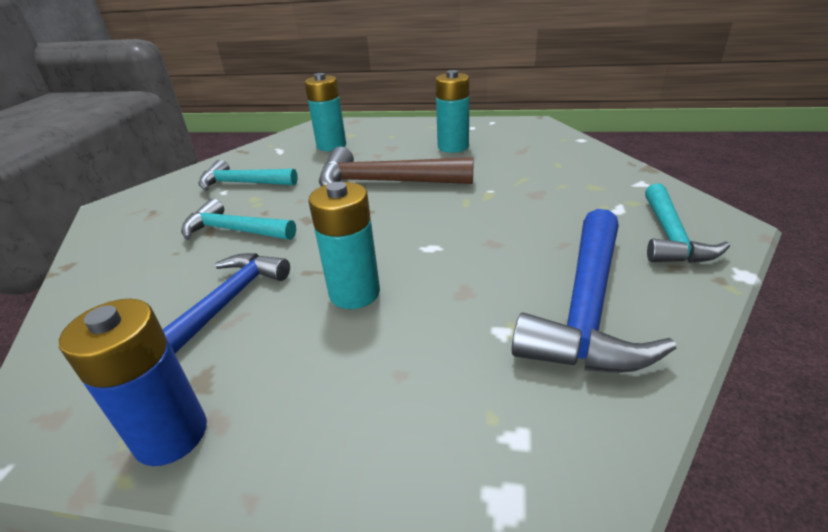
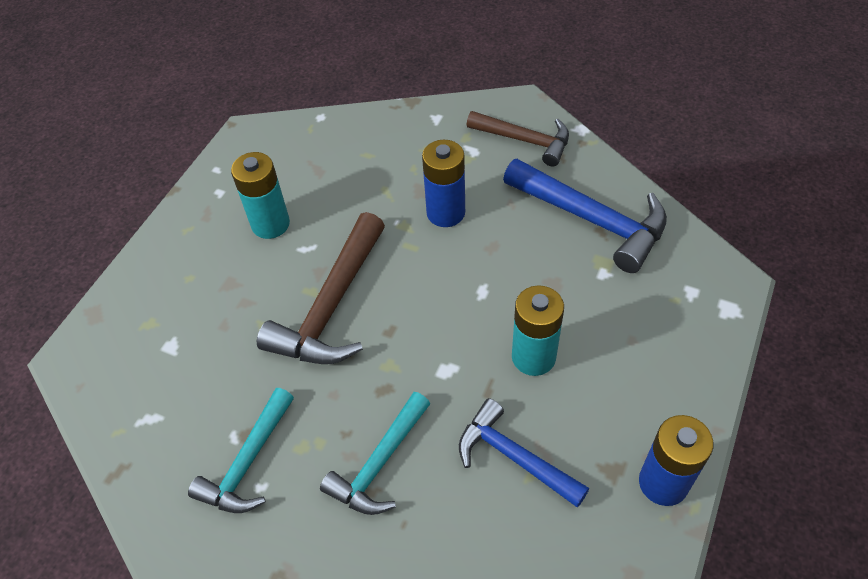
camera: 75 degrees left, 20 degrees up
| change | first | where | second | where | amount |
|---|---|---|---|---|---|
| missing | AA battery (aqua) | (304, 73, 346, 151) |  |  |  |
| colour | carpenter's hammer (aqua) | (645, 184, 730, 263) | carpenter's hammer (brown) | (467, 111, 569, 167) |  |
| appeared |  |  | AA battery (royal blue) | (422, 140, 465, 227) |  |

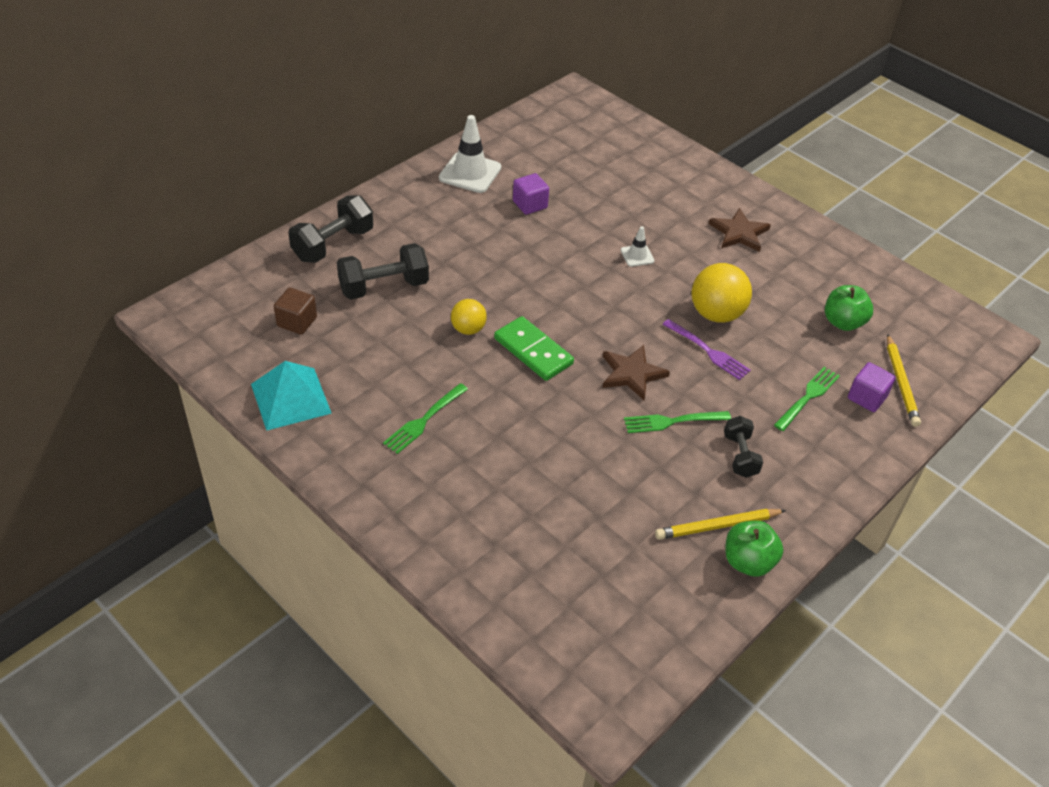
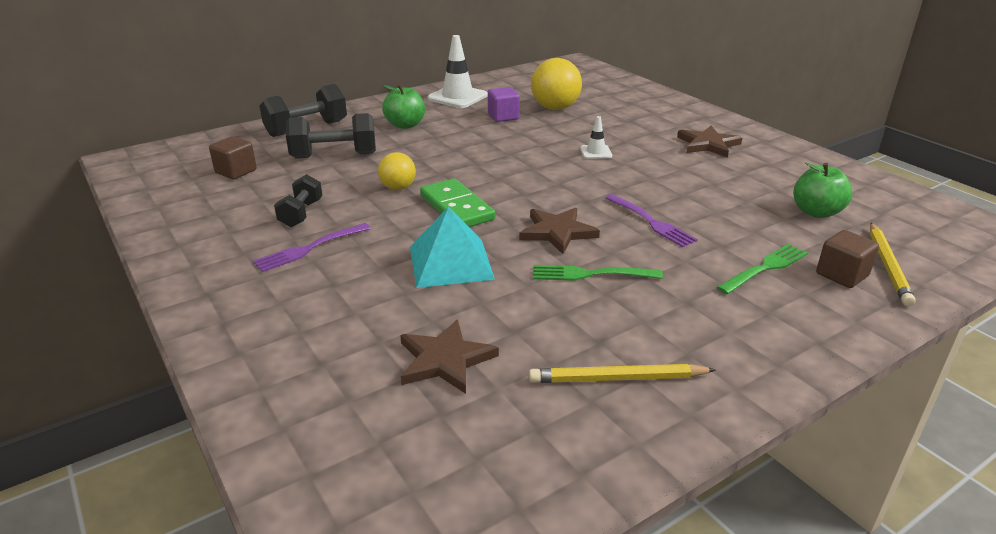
camera: 15 degrees right, 15 degrees down
| change | first | where | second | where | amount |
|---|---|---|---|---|---|
| relocated | pyramid (aqua) | (251, 361, 332, 431) |  | (410, 206, 495, 288) |  |
| colour | table fork (emerald) | (383, 383, 468, 454) | table fork (royal purple) | (253, 223, 371, 272) |  |
| relocated | sphere (yellow) | (692, 263, 752, 323) |  | (531, 58, 582, 110) |  |
| relocated | hand weight (jet-black) | (724, 416, 763, 478) |  | (274, 174, 322, 227) |  |
| relocated | toy apple (emerald) | (725, 521, 783, 577) |  | (382, 84, 425, 129) |  |
| colour | block (royal purple) | (848, 362, 896, 412) | block (brown) | (816, 230, 879, 288) |  |
| appeared |  |  | star shape (brown) | (400, 319, 499, 394) |  |

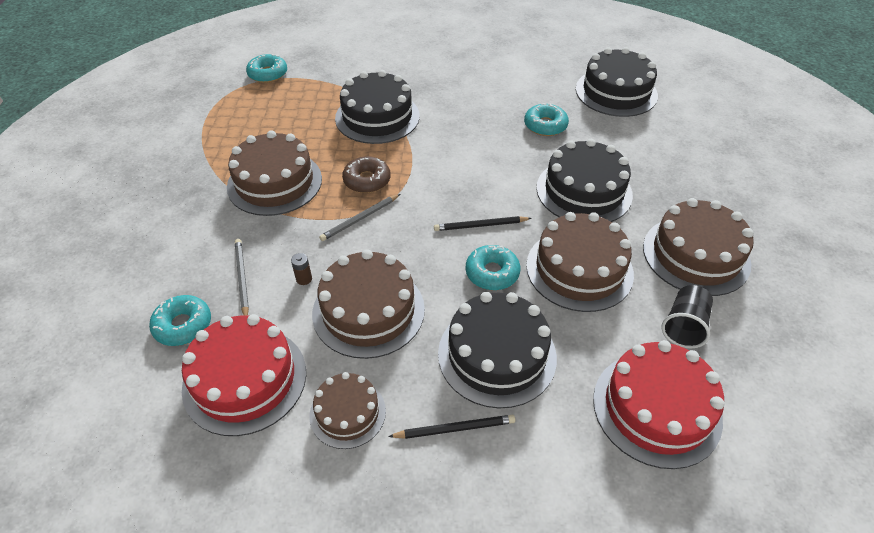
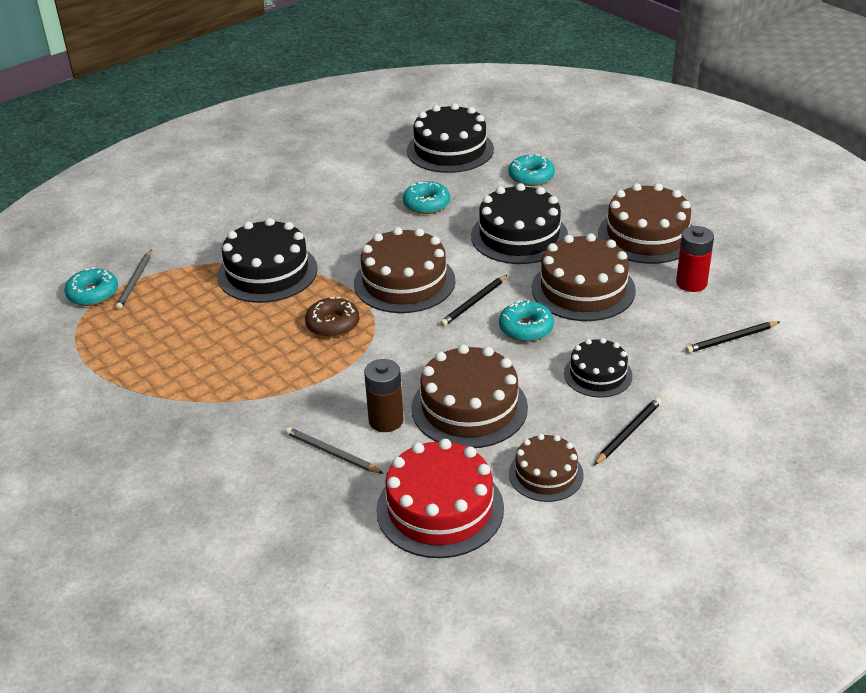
camera: 40 degrees left, 10 degrees down
| change | first | where | second | where | amount |
|---|---|---|---|---|---|
| relocated | glazed donut (aqua) | (149, 295, 211, 346) |  | (508, 155, 555, 186) |  |
| relocated | gateau (brown) | (227, 130, 322, 216) |  | (354, 227, 455, 313) |  |
| size | AA battery (brown) | (291, 253, 312, 285) |  | (364, 359, 404, 432) | x2.00 |
| relocated | lead pencil (grey) | (319, 194, 400, 241) |  | (115, 249, 152, 310) |  |
| size | gateau (jet-black) | (438, 292, 557, 408) |  | (564, 338, 633, 398) | x0.60 |
| exchanged | gateau (scarlet) | (593, 340, 724, 469) | lead pencil (jet-black) | (685, 321, 780, 353) |  |
| exchanged | tumbler (jet-black) | (661, 285, 713, 348) | AA battery (scarlet) | (676, 226, 714, 292) |  |

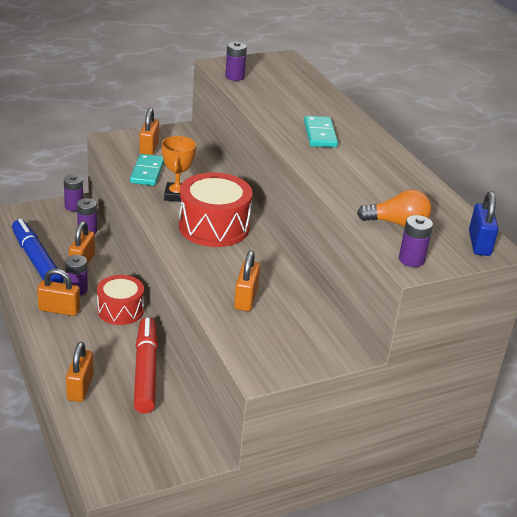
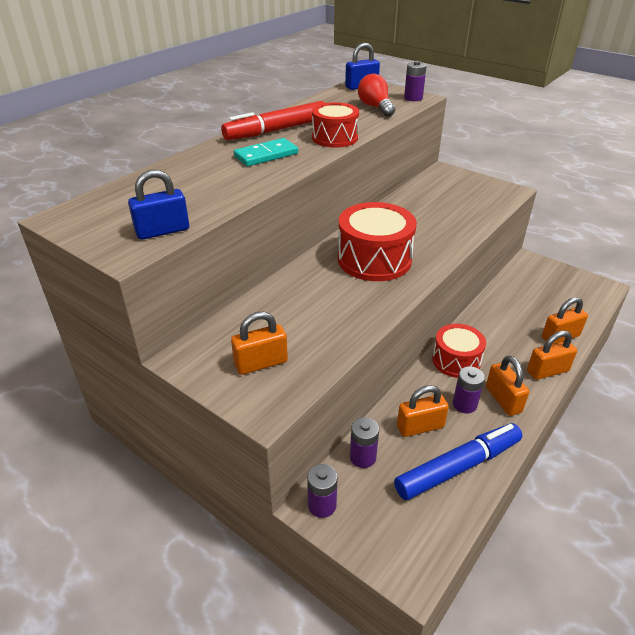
camera: 115 degrees left, 5 degrees up
| change | first | where | second | where | amount |
|---|---|---|---|---|---|
| spun | marker pen (royal blue) | (12, 219, 64, 283) |  | (394, 423, 522, 500) | 150 degrees counterclockwise |
| missing | domino tile (aqua) | (130, 154, 164, 186) |  |  |  |
| relocated | marker pen (scarlet) | (134, 317, 158, 414) |  | (221, 101, 325, 140) |  |
| missing | award cup (bright orange) | (162, 136, 196, 202) |  |  |  |
| exchanged | AA battery (royal purple) | (225, 42, 247, 81) | lock (royal blue) | (128, 170, 189, 240) |  |
| relocated | lock (bright orange) | (234, 251, 260, 311) |  | (527, 331, 577, 380) |  |
| colour | lightbulb (bright orange) | (357, 189, 431, 227) | lightbulb (scarlet) | (358, 74, 395, 117) |  |
| appeared |  |  | toy drum (scarlet) | (312, 102, 359, 148) |  |

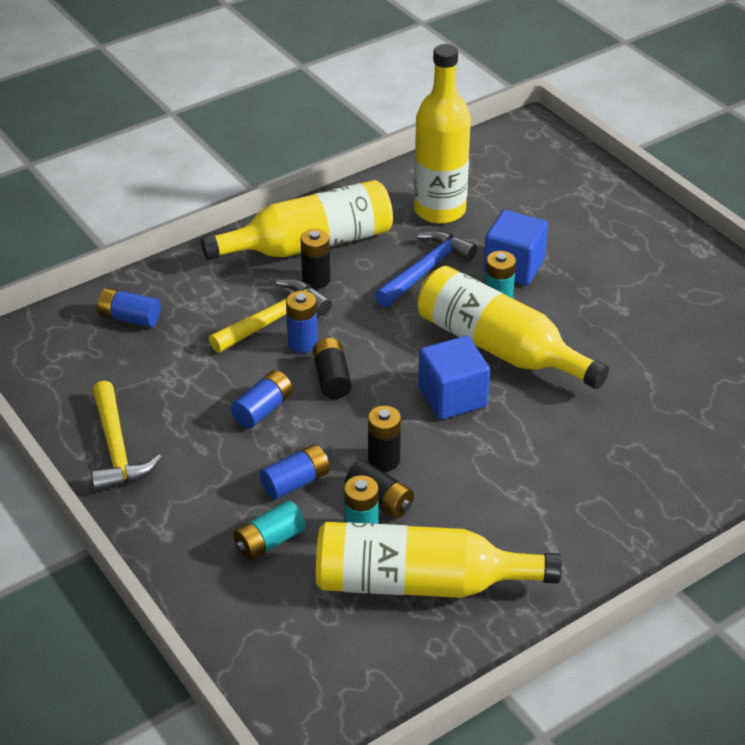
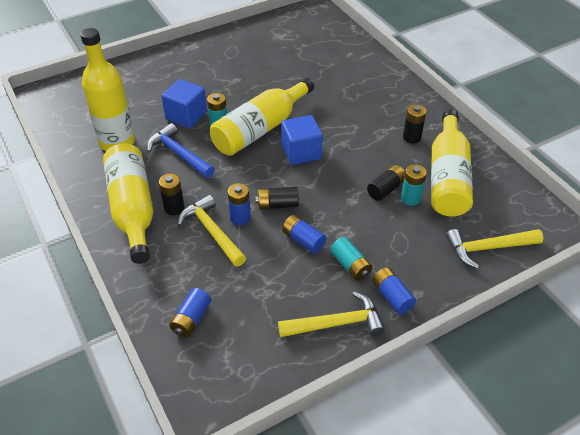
camera: 85 degrees left, 5 degrees up
| change | first | where | second | where | amount |
|---|---|---|---|---|---|
| relocated | AA battery (aqua) | (233, 500, 305, 560) |  | (330, 237, 373, 281) |  |
| relocated | AA battery (royal blue) | (260, 444, 330, 499) |  | (372, 267, 416, 314) |  |
| relocated | AA battery (jet-black) | (368, 406, 401, 472) |  | (403, 104, 426, 143) |  |
| appeared |  |  | carpenter's hammer (yellow) | (446, 229, 543, 269) |  |

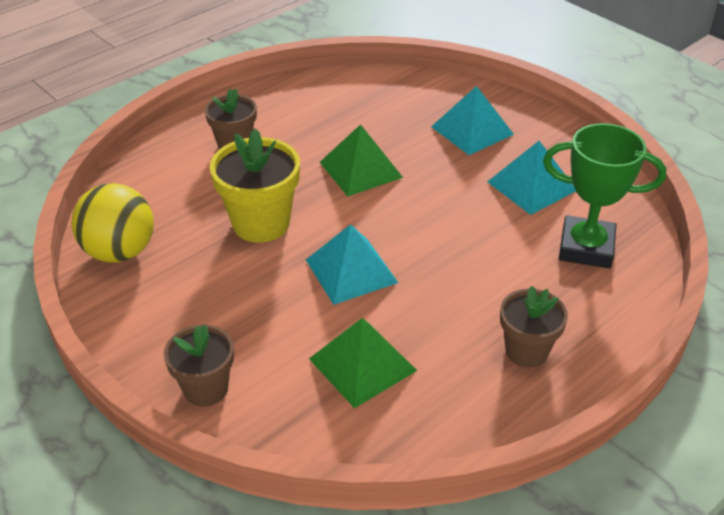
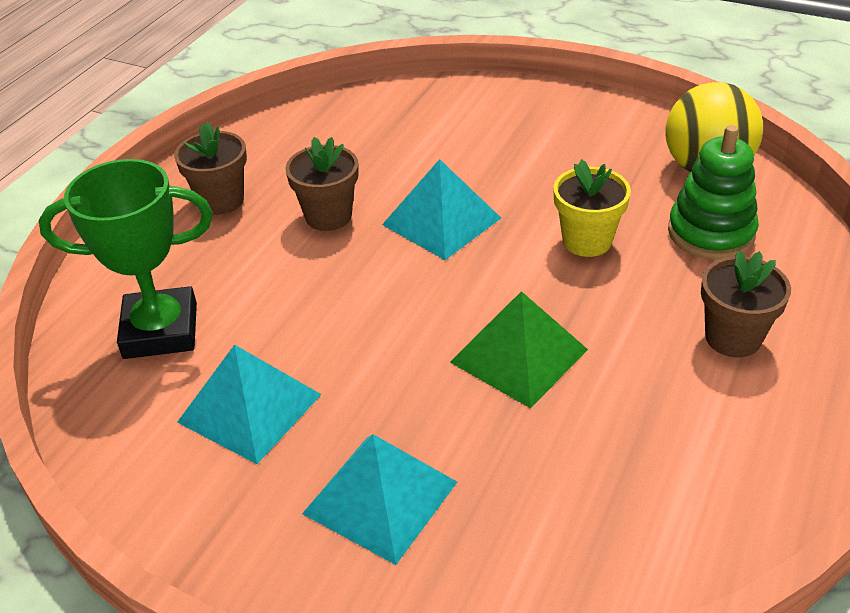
camera: 160 degrees right, 0 degrees up
| change | first | where | second | where | amount |
|---|---|---|---|---|---|
| relocated | potted plant (brown) | (164, 324, 234, 407) |  | (285, 137, 359, 231) |  |
| size | potted plant (yellow) | (210, 128, 300, 243) |  | (553, 159, 631, 257) | x0.65 |
| missing | pyramid (emerald) | (309, 318, 417, 408) |  |  |  |
| appeared |  |  | stacking rings (emerald) | (668, 125, 759, 260) |  |

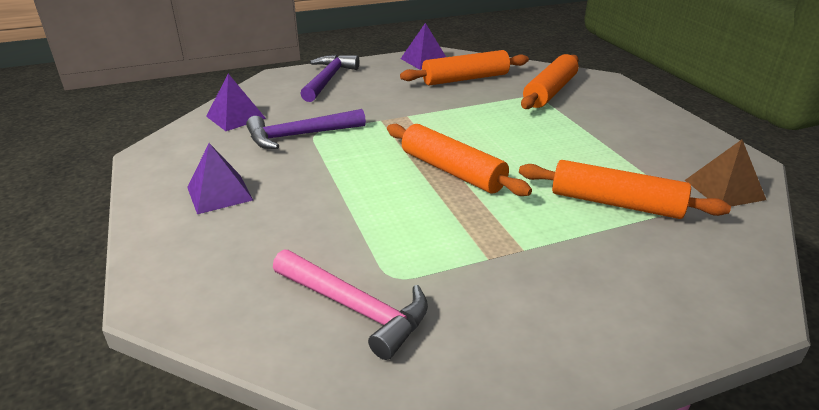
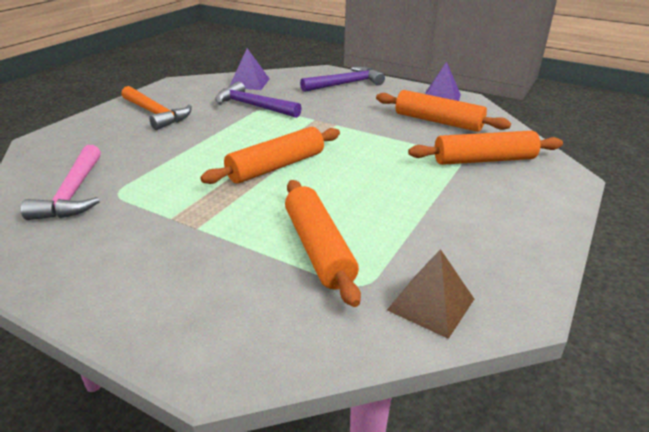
camera: 50 degrees right, 0 degrees up
| change | first | where | second | where | amount |
|---|---|---|---|---|---|
| exchanged | pyramid (royal purple) | (187, 143, 253, 214) | carpenter's hammer (bright orange) | (121, 86, 192, 130) |  |
| spun | rolling pin (bright orange) | (387, 124, 532, 196) |  | (200, 127, 340, 184) | 45 degrees clockwise |

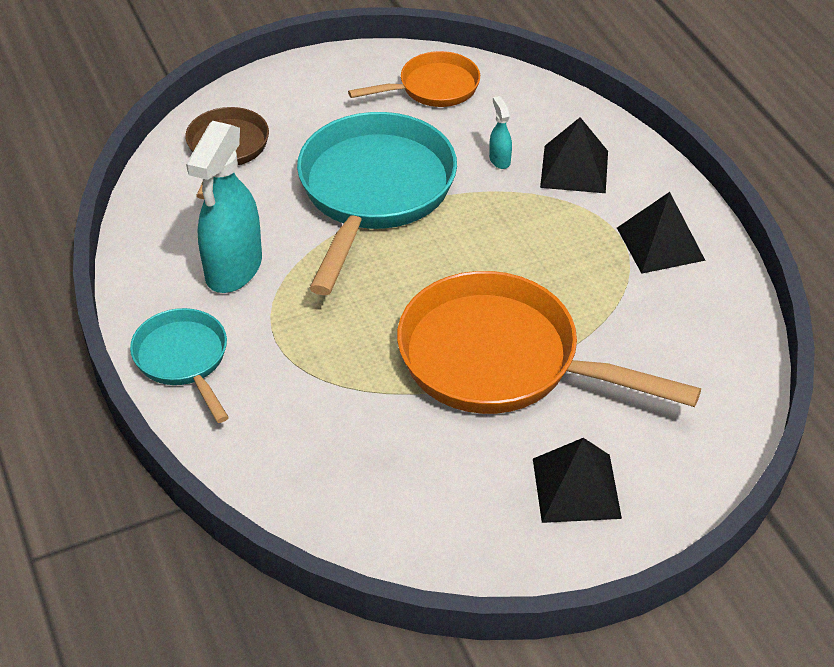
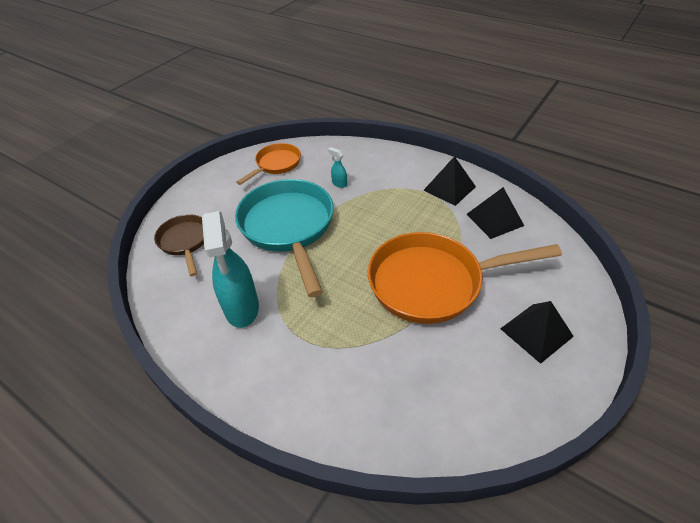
camera: 30 degrees left, 0 degrees up
| change | first | where | second | where | amount |
|---|---|---|---|---|---|
| missing | skillet (aqua) | (130, 308, 229, 423) |  |  |  |
| relocated | pyramid (jet-black) | (540, 117, 608, 193) |  | (466, 187, 524, 239) |  |

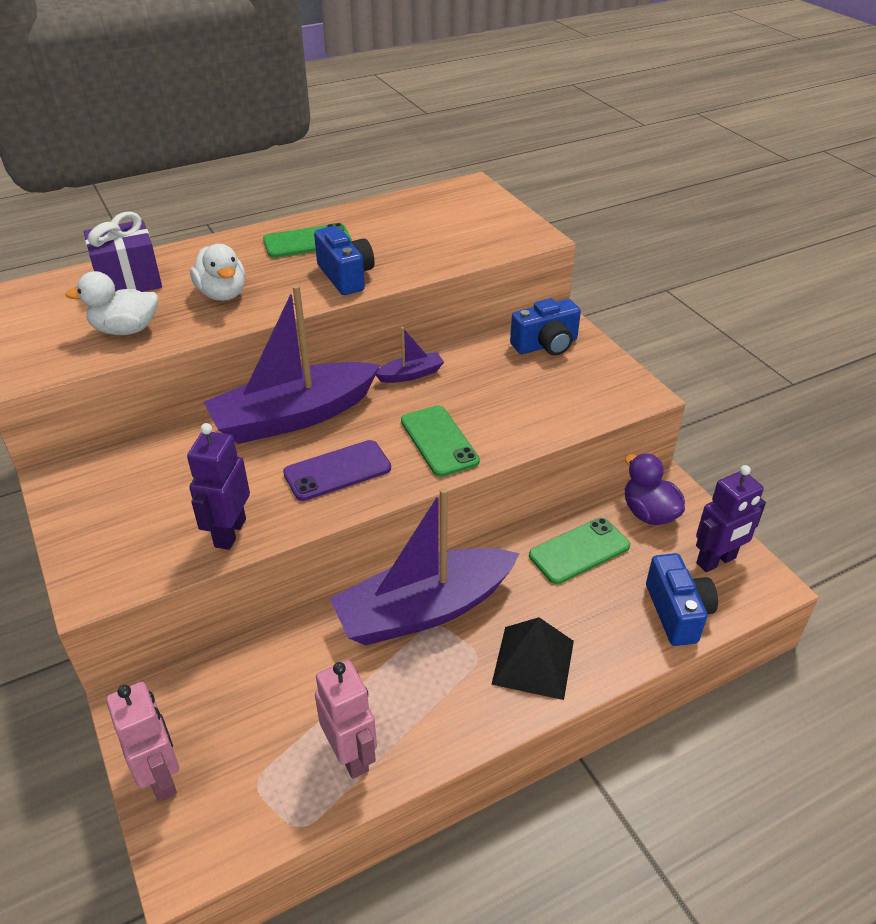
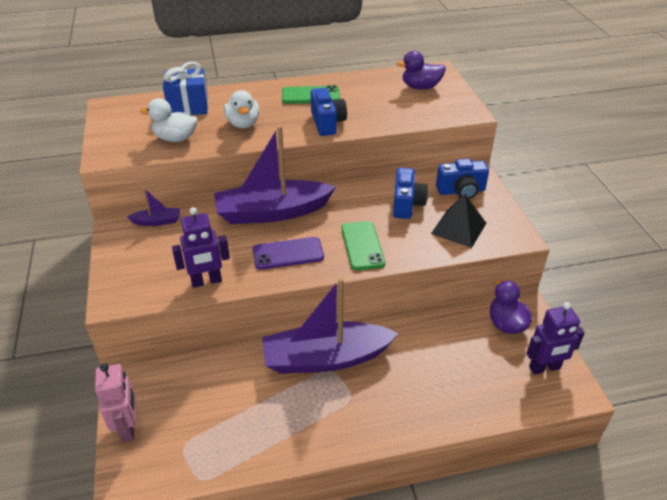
camera: 15 degrees right, 0 degrees up
| change | first | where | second | where | amount |
|---|---|---|---|---|---|
| colour | wrapped gift (royal purple) | (84, 212, 162, 292) | wrapped gift (royal blue) | (163, 62, 208, 115) |  |
| spun | toy robot (royal purple) | (187, 423, 250, 550) |  | (172, 207, 230, 288) | 135 degrees counterclockwise |
| missing | toy robot (rosy) | (315, 660, 377, 779) |  |  |  |
| relocated | boat (royal purple) | (376, 327, 444, 383) |  | (127, 188, 180, 226) |  |
| relocated | pyramid (jet-black) | (491, 617, 574, 700) |  | (431, 194, 486, 248) |  |
| missing | mobile phone (emerald) | (529, 518, 630, 584) |  |  |  |
| relocated | compact camera (royal blue) | (646, 553, 718, 646) |  | (393, 168, 428, 219) |  |
| appeared |  |  | rubber duck (royal purple) | (396, 51, 446, 90) |  |

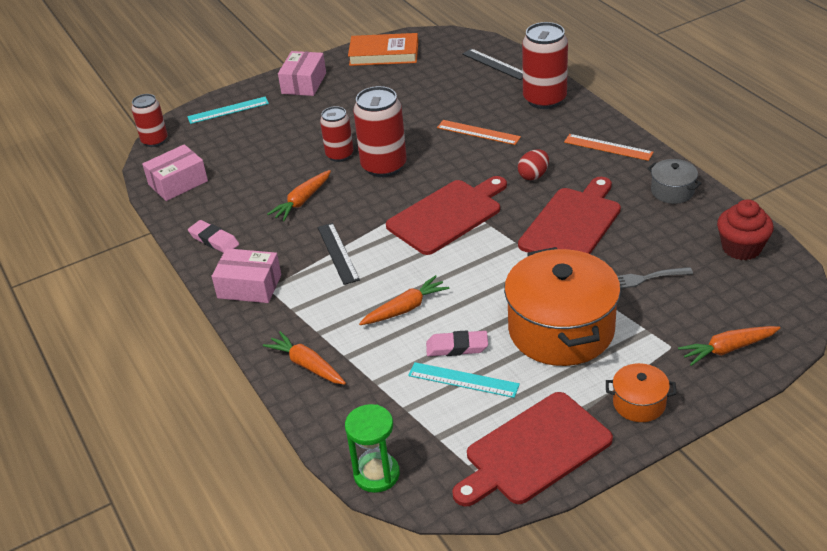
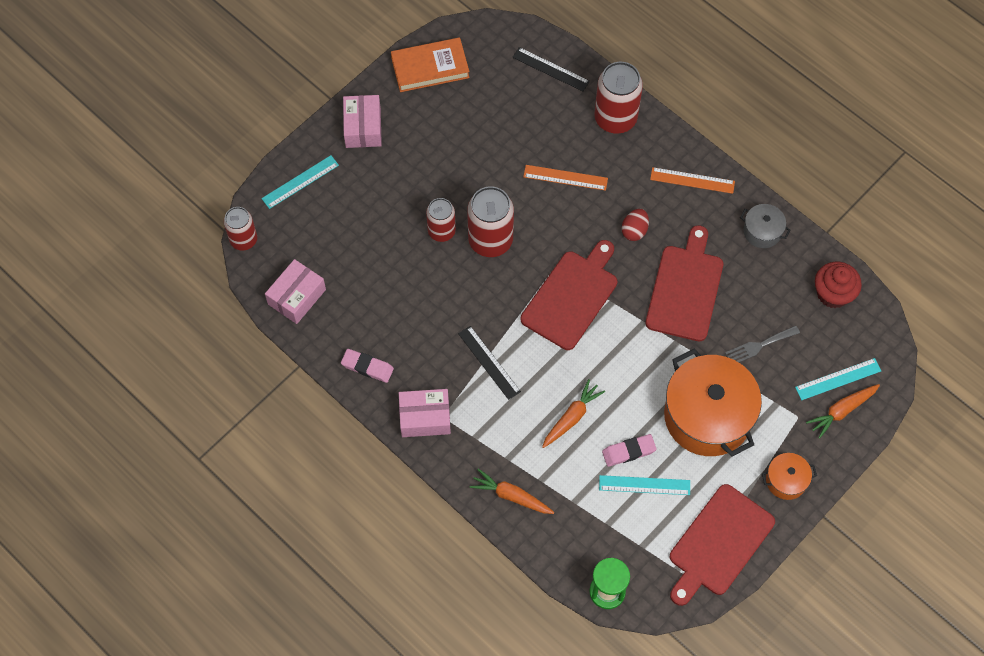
camera: 20 degrees left, 25 degrees up
| change | first | where | second | where | amount |
|---|---|---|---|---|---|
| missing | carrot (bright orange) | (267, 170, 331, 221) |  |  |  |
| appeared |  |  | straightedge (aqua) | (795, 358, 881, 400) |  |

